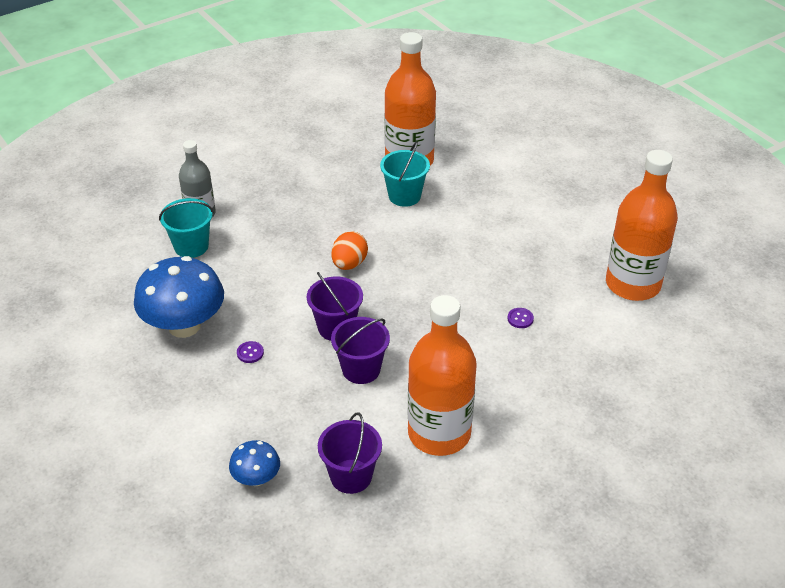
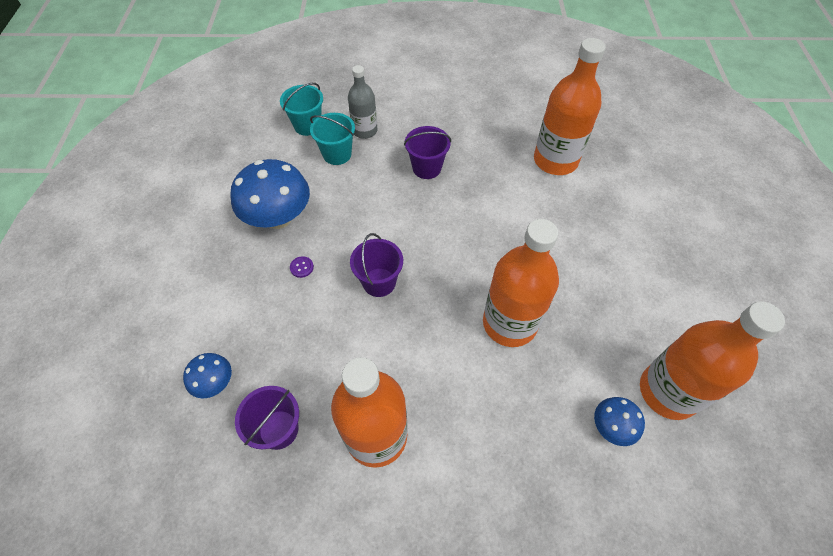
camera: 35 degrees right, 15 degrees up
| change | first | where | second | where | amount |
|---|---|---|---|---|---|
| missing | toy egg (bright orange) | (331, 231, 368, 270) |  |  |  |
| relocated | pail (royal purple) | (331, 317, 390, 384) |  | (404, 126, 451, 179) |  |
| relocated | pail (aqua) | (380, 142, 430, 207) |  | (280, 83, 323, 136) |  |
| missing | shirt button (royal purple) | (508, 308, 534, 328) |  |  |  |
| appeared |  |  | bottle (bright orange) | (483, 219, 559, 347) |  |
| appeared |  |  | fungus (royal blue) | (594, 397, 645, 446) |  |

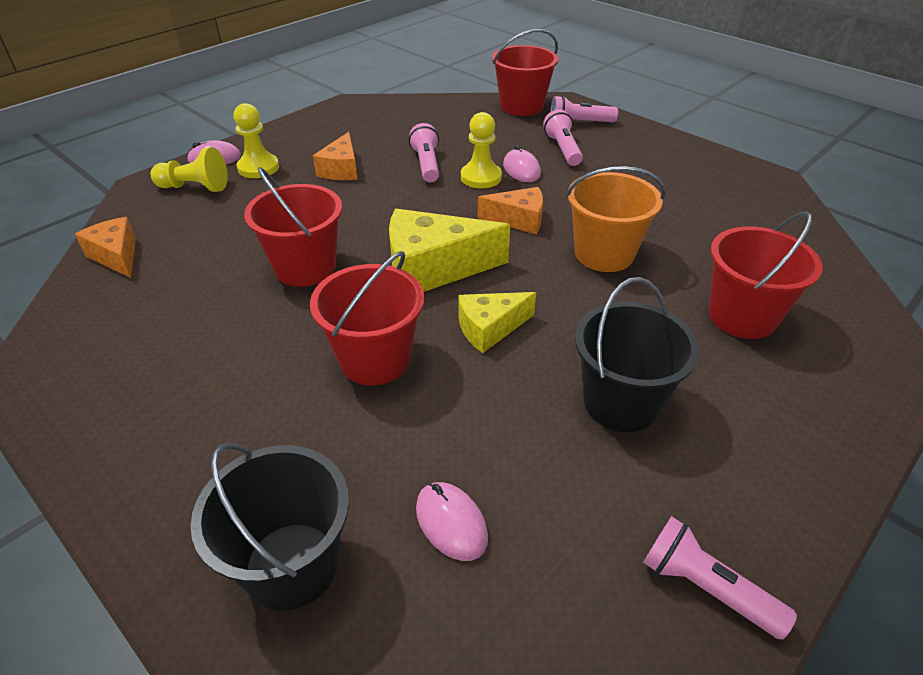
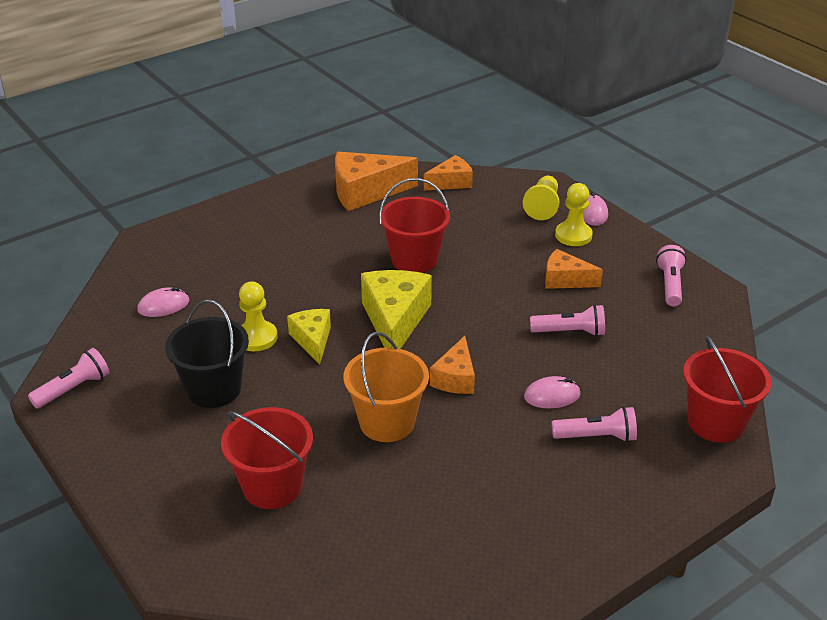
camera: 100 degrees right, 5 degrees down
| change | first | where | second | where | amount |
|---|---|---|---|---|---|
| missing | pail (jet-black) | (190, 443, 349, 611) |  |  |  |
| missing | pail (scarlet) | (310, 251, 424, 385) |  |  |  |
| relocated | pawn (yellow) | (461, 112, 502, 188) |  | (239, 281, 278, 351) |  |
| relocated | pocket torch (rosy) | (550, 96, 618, 122) |  | (656, 245, 687, 307) |  |
| appeared |  |  | cheese wedge (bright orange) | (335, 152, 418, 211) |  |

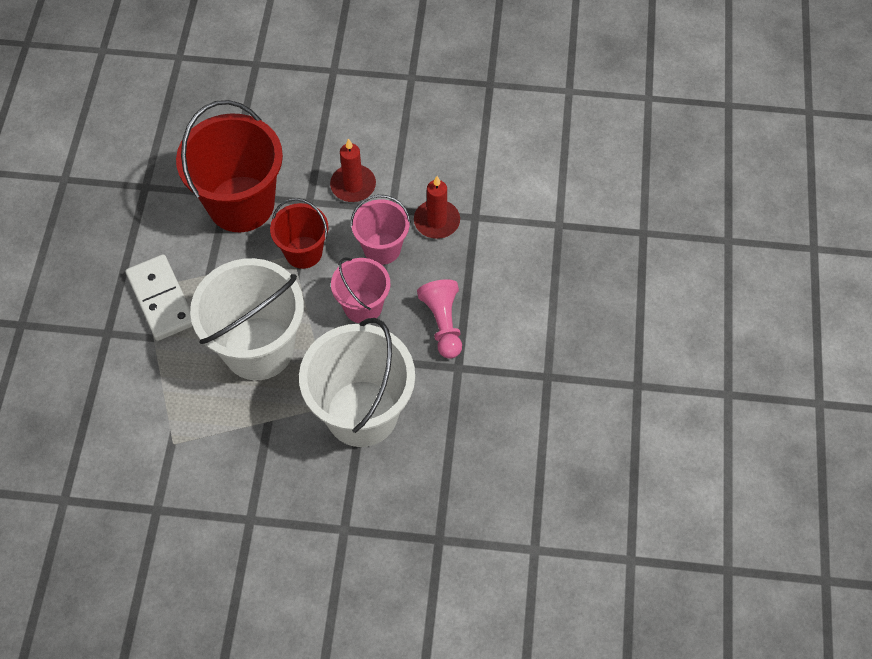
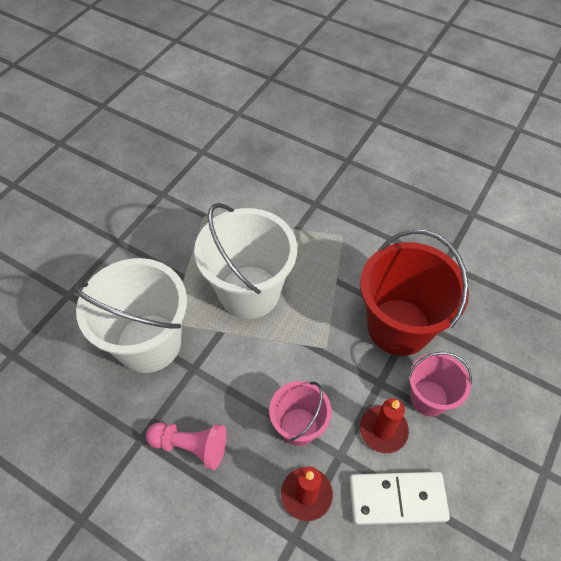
camera: 115 degrees right, 5 degrees down
| change | first | where | second | where | amount |
|---|---|---|---|---|---|
| relocated | domino tile (snow-white) | (125, 254, 193, 341) |  | (349, 472, 450, 525) |  |
| missing | pail (scarlet) | (270, 198, 328, 269) |  |  |  |
| relocated | pail (rosy) | (331, 257, 390, 323) |  | (408, 352, 472, 416) |  |

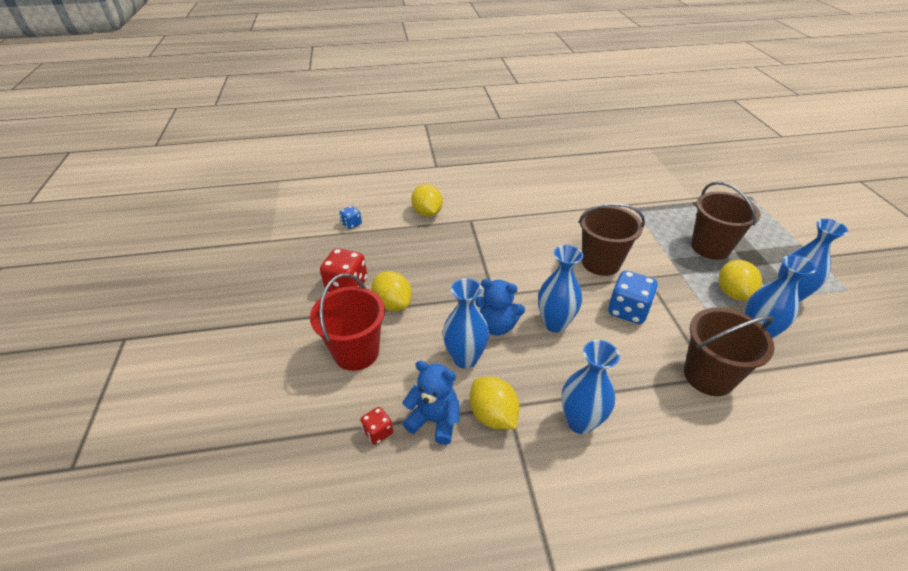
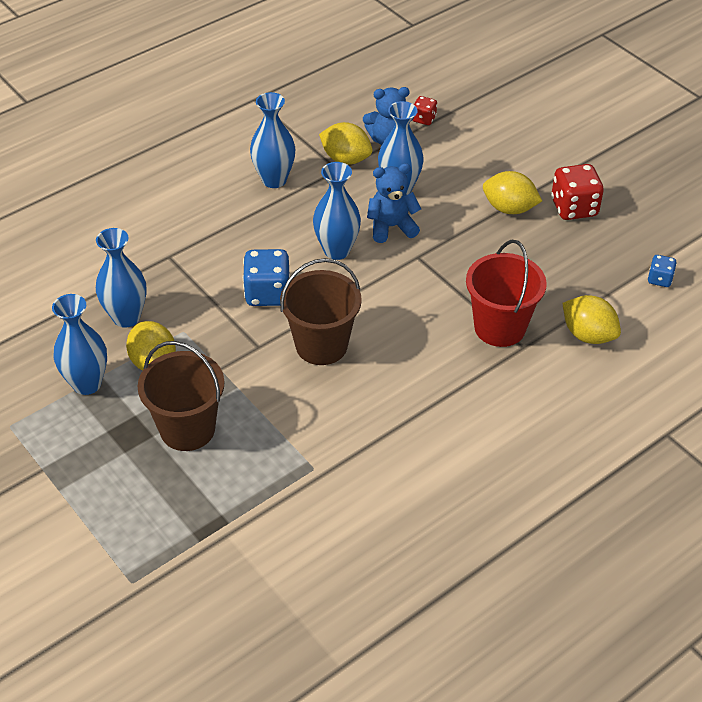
camera: 150 degrees right, 5 degrees up
| change | first | where | second | where | amount |
|---|---|---|---|---|---|
| relocated | pail (scarlet) | (310, 274, 385, 371) |  | (466, 240, 547, 347) |  |
| missing | pail (brown) | (684, 308, 775, 396) |  |  |  |

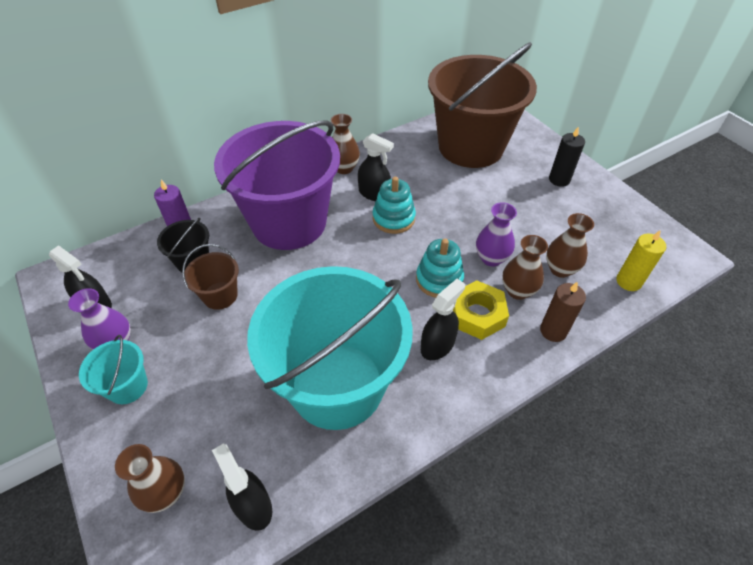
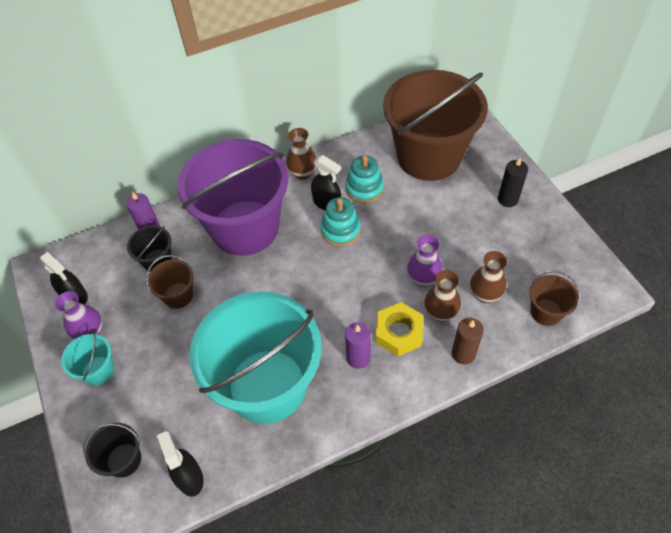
camera: 10 degrees right, 5 degrees up
| change | first | where | second | where | amount |
|---|---|---|---|---|---|
| exchanged | flower vase (brown) | (115, 444, 185, 513) | pail (jet-black) | (83, 423, 141, 478) |  |
| relocated | stacking rings (aqua) | (416, 239, 464, 298) |  | (346, 155, 384, 203) |  |
| exchanged | sprayer (jet-black) | (421, 279, 465, 360) | wax candle (royal purple) | (345, 322, 371, 369) |  |
| exchanged | wax candle (yellow) | (616, 231, 666, 291) | pail (brown) | (529, 270, 580, 326) |  |

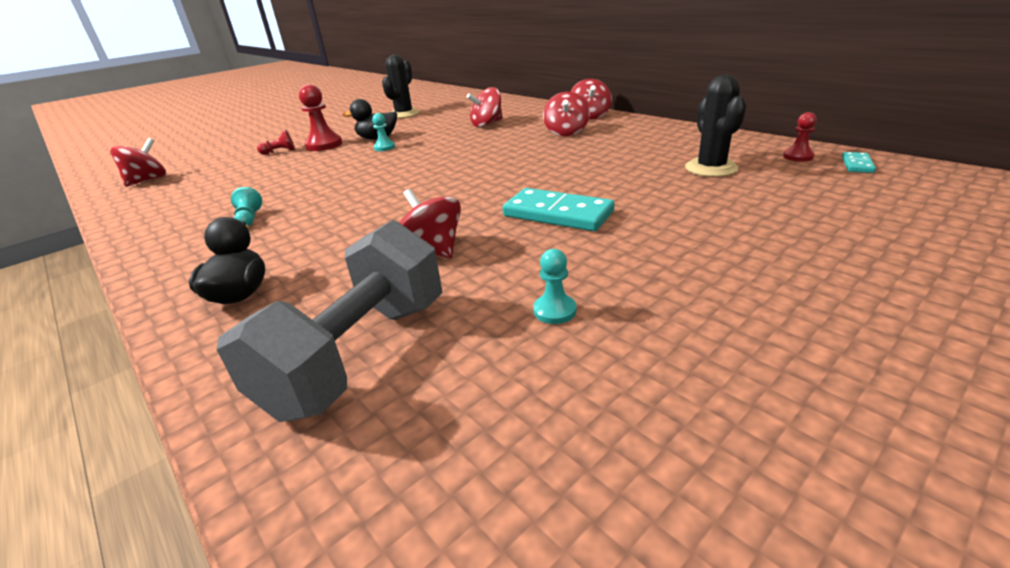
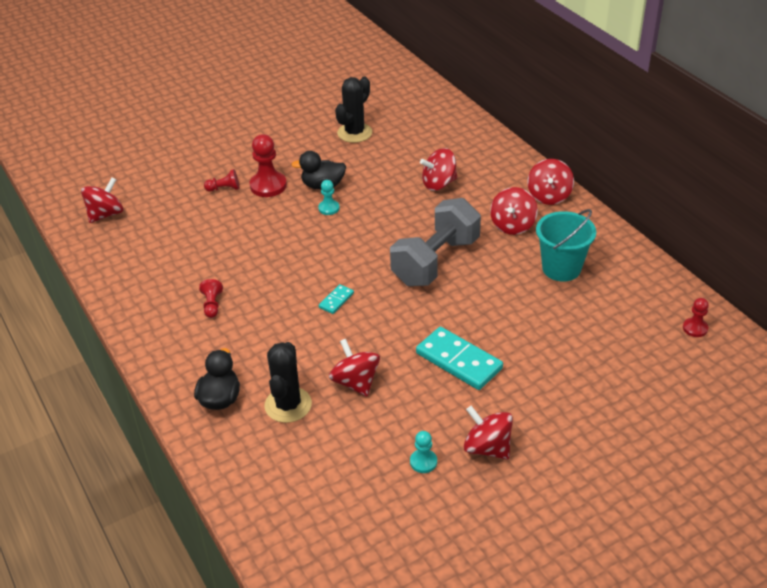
camera: 10 degrees right, 10 degrees up
| change | first | where | second | where | amount |
|---|---|---|---|---|---|
| relocated | hand weight (grey) | (216, 220, 443, 422) |  | (390, 198, 481, 286) |  |
| colour | pawn (aqua) | (231, 187, 262, 226) | pawn (scarlet) | (199, 279, 223, 318) |  |
| relocated | saguaro cactus (jet-black) | (685, 75, 746, 177) |  | (264, 342, 312, 423) |  |
| relocated | domino tile (aqua) | (842, 152, 876, 173) |  | (319, 284, 354, 314) |  |
| appeared |  |  | whirligig (scarlet) | (464, 406, 513, 460) |  |
| appeared |  |  | pail (aqua) | (536, 209, 596, 282) |  |

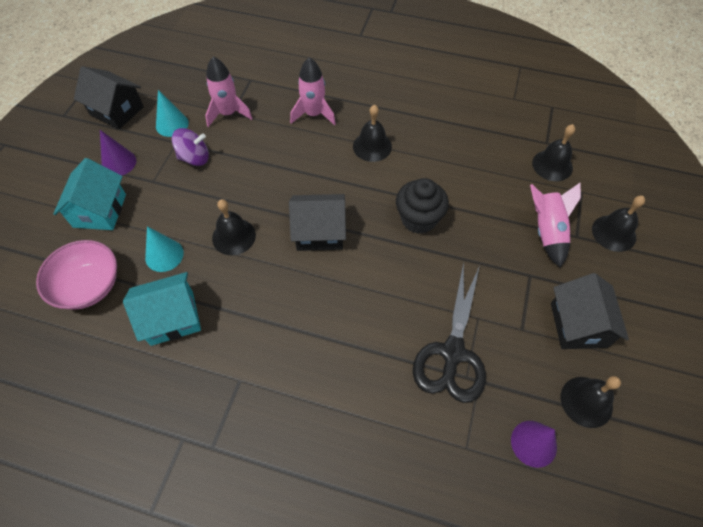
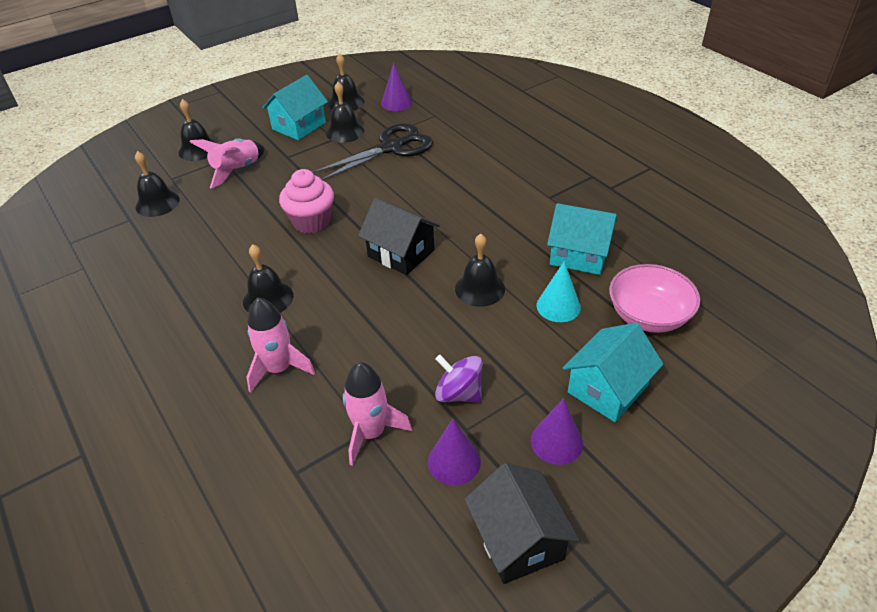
camera: 140 degrees left, 15 degrees down
| change | first | where | second | where | amount |
|---|---|---|---|---|---|
| colour | cone shape (aqua) | (156, 90, 189, 137) | cone shape (royal purple) | (428, 419, 481, 485) |  |
| colour | fairy cake (jet-black) | (396, 178, 449, 234) | fairy cake (rosy) | (279, 169, 334, 234) |  |
| colour | house (jet-black) | (551, 273, 629, 349) | house (aqua) | (262, 75, 328, 140) |  |
| appeared |  |  | school bell (jet-black) | (326, 82, 364, 143) |  |

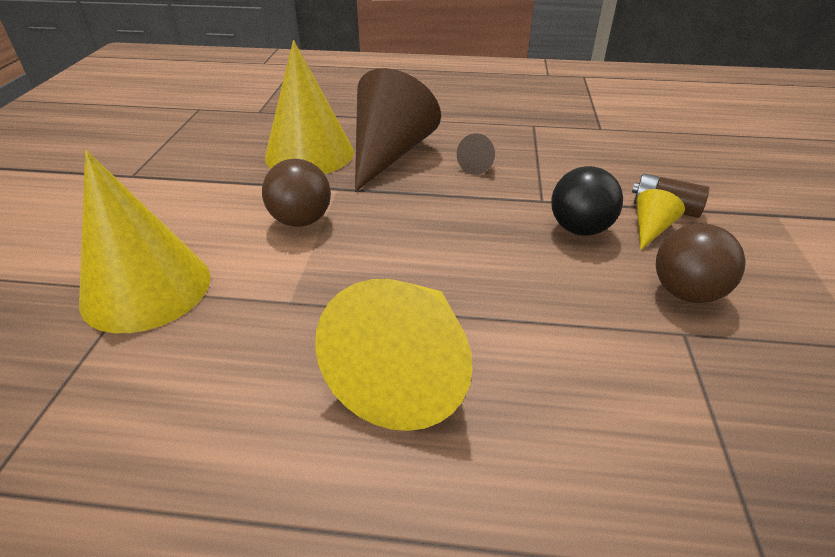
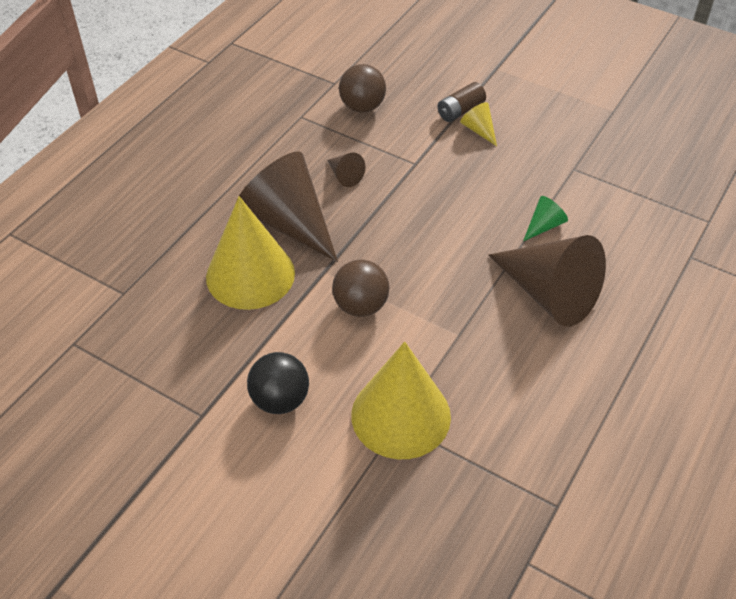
camera: 65 degrees left, 10 degrees up
| change | first | where | second | where | amount |
|---|---|---|---|---|---|
| colour | cone shape (yellow) | (315, 279, 473, 431) | cone shape (brown) | (489, 235, 606, 327) |  |
| relocated | sphere (jet-black) | (551, 166, 623, 236) |  | (247, 352, 309, 414) |  |
| relocated | sphere (brown) | (656, 224, 746, 303) |  | (339, 64, 386, 113) |  |
| appeared |  |  | cone shape (emerald) | (523, 196, 568, 241) |  |

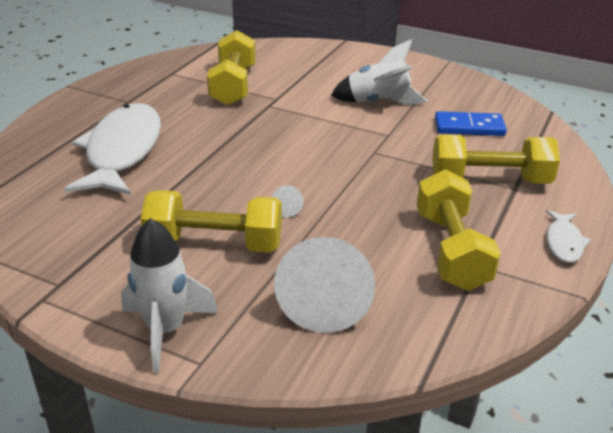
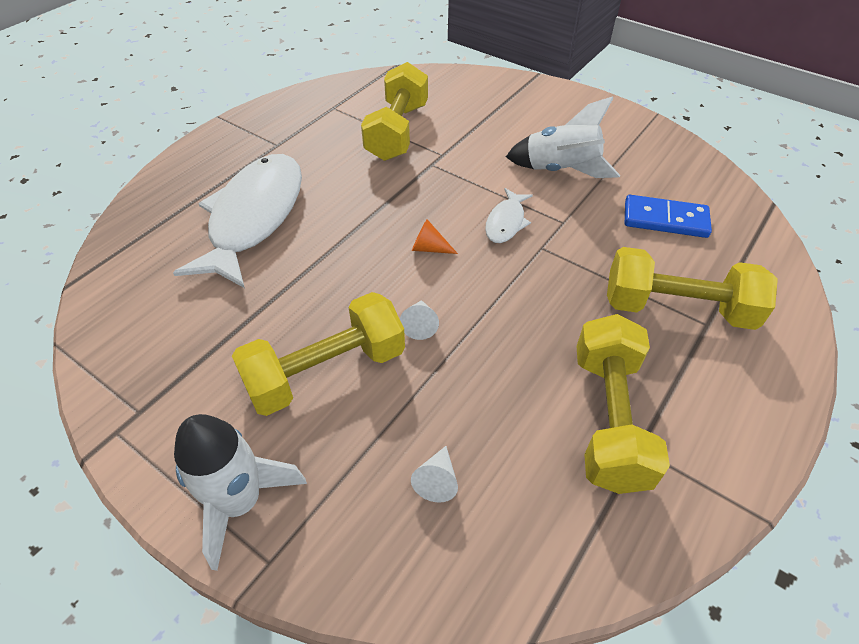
camera: 10 degrees right, 15 degrees up
| change | first | where | second | where | amount |
|---|---|---|---|---|---|
| spun | hand weight (yellow) | (141, 190, 282, 253) |  | (232, 292, 405, 416) | 45 degrees counterclockwise |
| size | cone shape (snow-white) | (274, 237, 375, 333) |  | (411, 446, 458, 503) | x0.40 |
| relocated | fish (snow-white) | (546, 210, 591, 263) |  | (485, 188, 533, 243) |  |
| appeared |  |  | cone shape (bright orange) | (412, 219, 458, 254) |  |

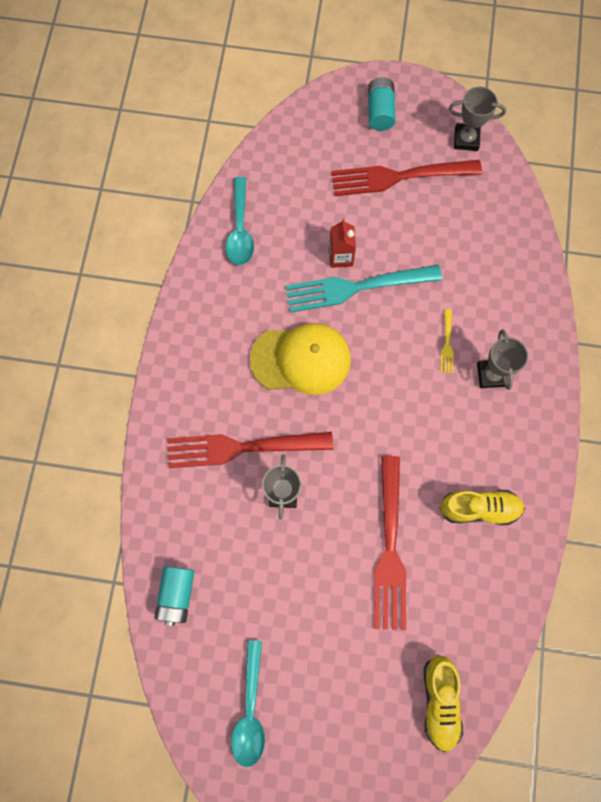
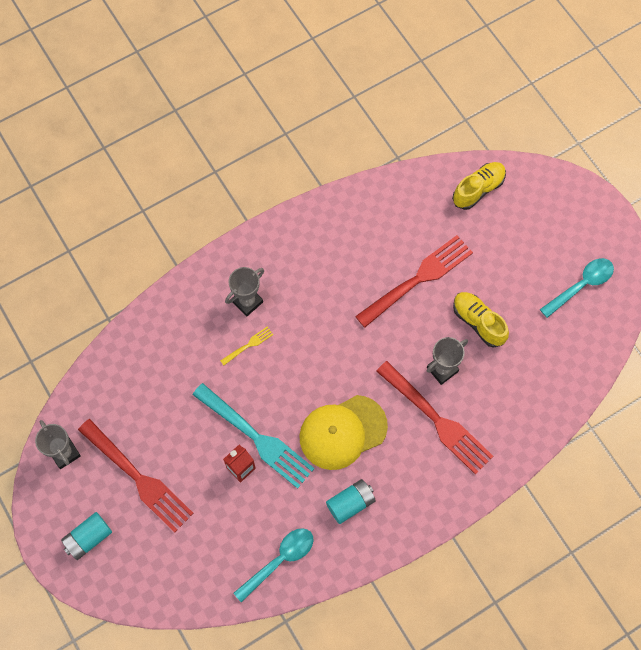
camera: 130 degrees left, 5 degrees down
| change | first | where | second | where | amount |
|---|---|---|---|---|---|
| relocated | AA battery (aqua) | (154, 566, 194, 626) |  | (326, 479, 376, 524) |  |
| spun | peaked cap (yellow) | (250, 323, 351, 395) |  | (299, 395, 388, 470) | 75 degrees counterclockwise |
| relocated | shoe (yellow) | (440, 490, 525, 525) |  | (453, 292, 509, 348) |  |

